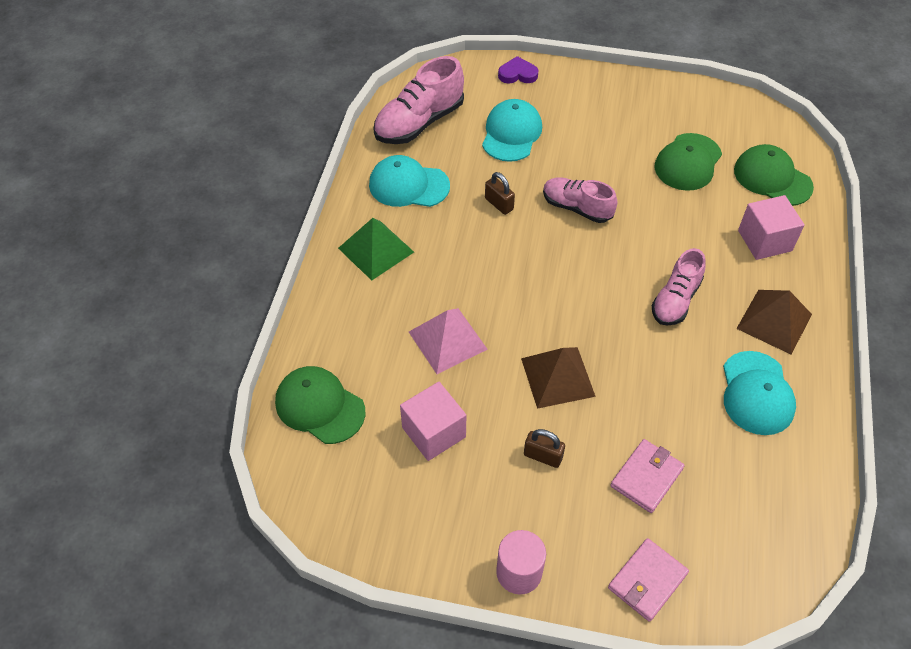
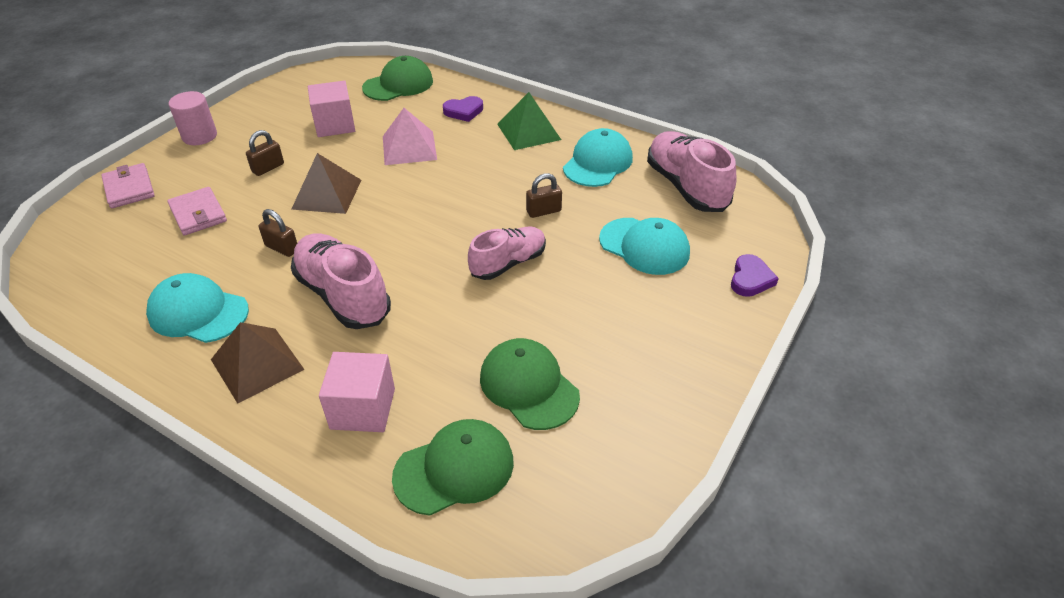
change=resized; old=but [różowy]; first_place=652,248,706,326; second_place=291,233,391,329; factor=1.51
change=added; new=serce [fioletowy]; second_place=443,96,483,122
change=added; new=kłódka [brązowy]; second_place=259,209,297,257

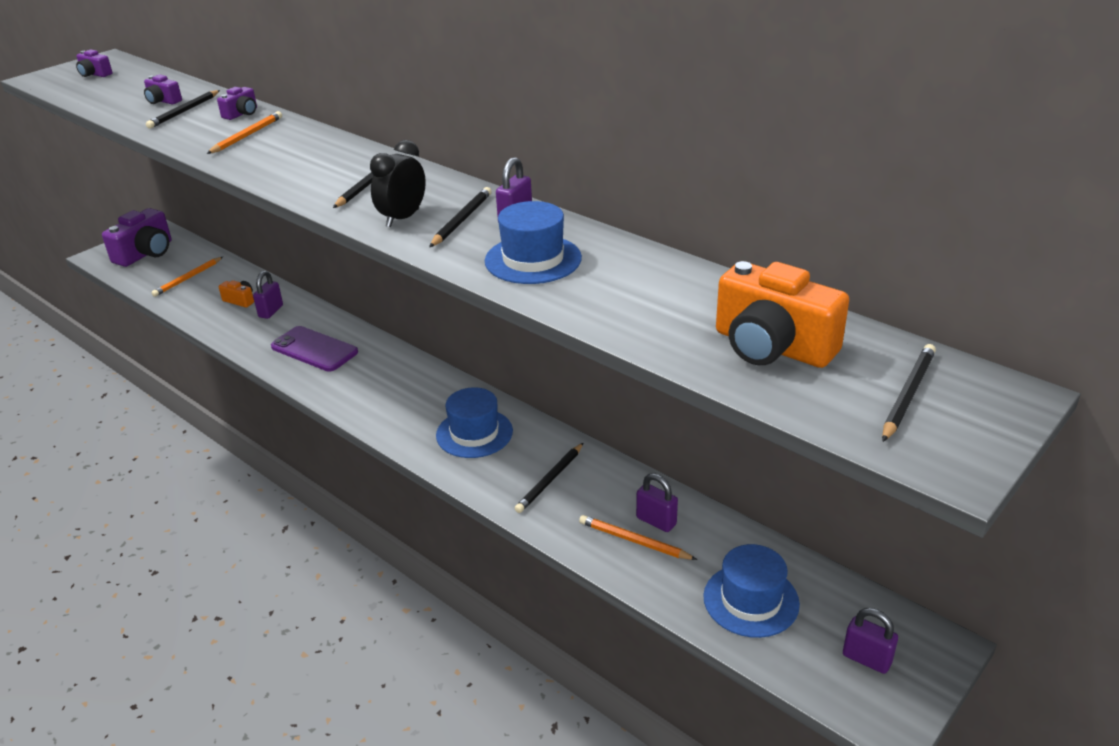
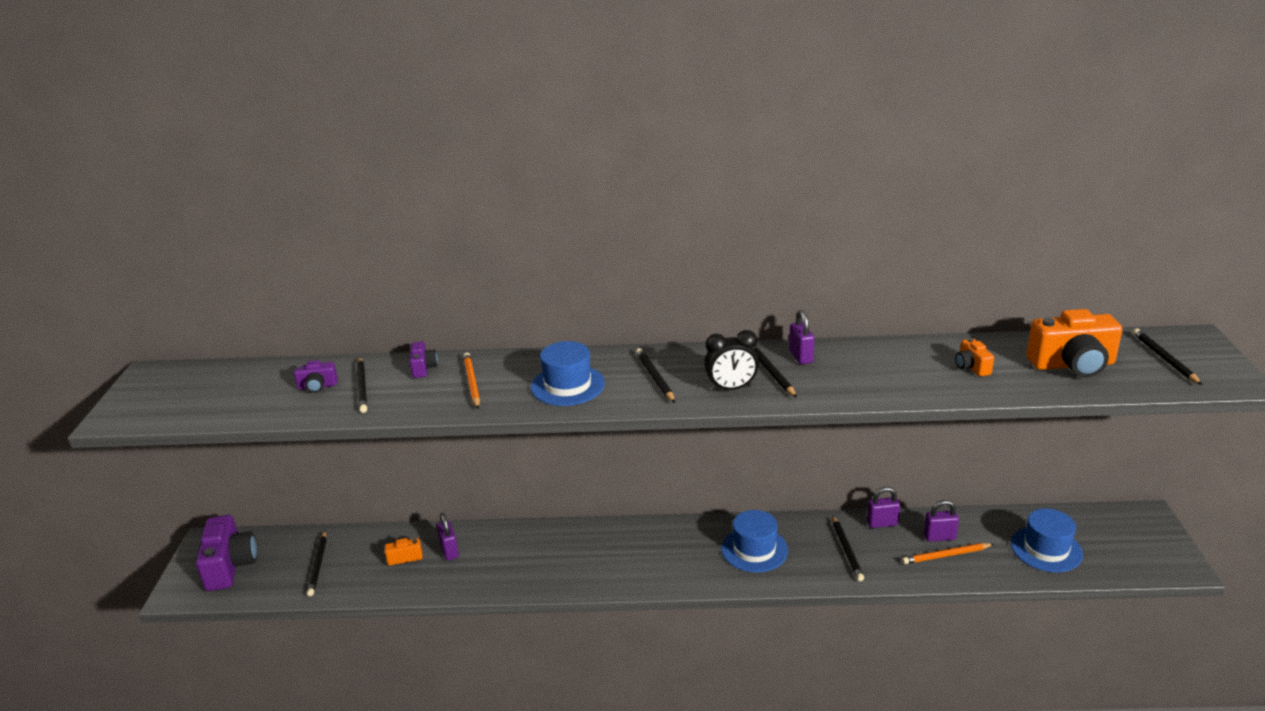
change=removed; old=aparat fotograficzny [fioletowy]; first_place=76,49,112,77
change=turned; old=budzik [czarny]; first_place=370,140,426,227; second_place=704,330,759,391; degrees=-90
change=moved; old=kapelusz [niebieski]; first_place=485,201,582,284; second_place=531,341,605,406
change=recoloured; old=ołówek [pomarańczowy]; new=ołówek [czarny]; first_place=151,257,223,297; second_place=307,531,327,596
change=removed; old=telefon [fioletowy]; first_place=271,326,358,372
change=moved; old=kłódka [fioletowy]; first_place=843,608,898,674; second_place=867,487,900,528
change=added; new=aparat fotograficzny [pomarańczowy]; second_place=955,338,994,377

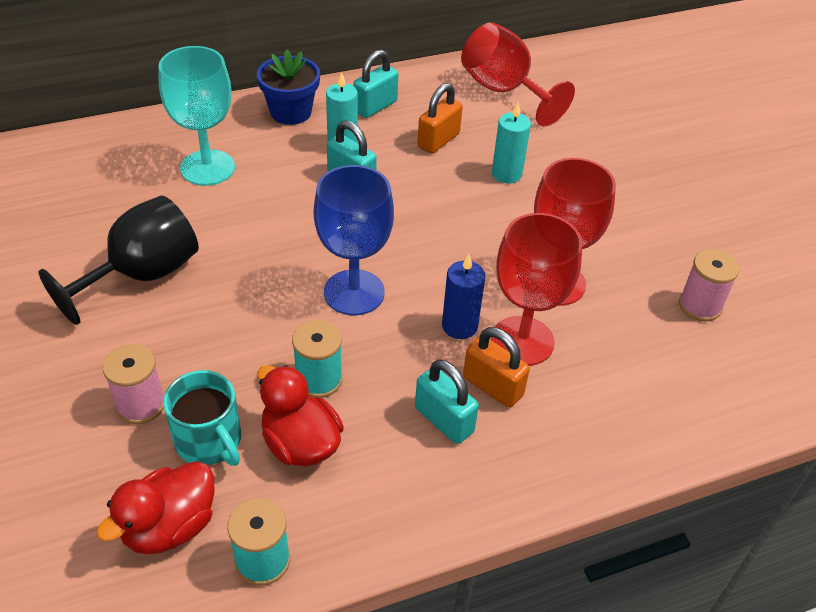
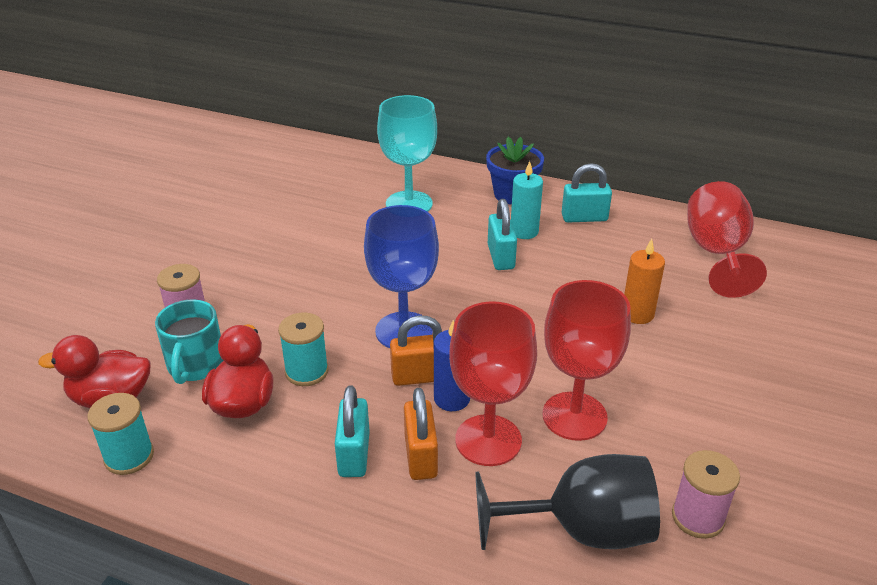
change=moved; old=kłódka [pomarańczowy]; first_place=417,83,463,154; second_place=390,315,442,386
change=recoloured; old=świeca [turkusowy]; new=świeca [pomarańczowy]; first_place=492,102,531,183; second_place=624,239,665,324
change=moved; old=kielich [czarny]; first_place=39,196,199,325; second_place=476,454,660,550

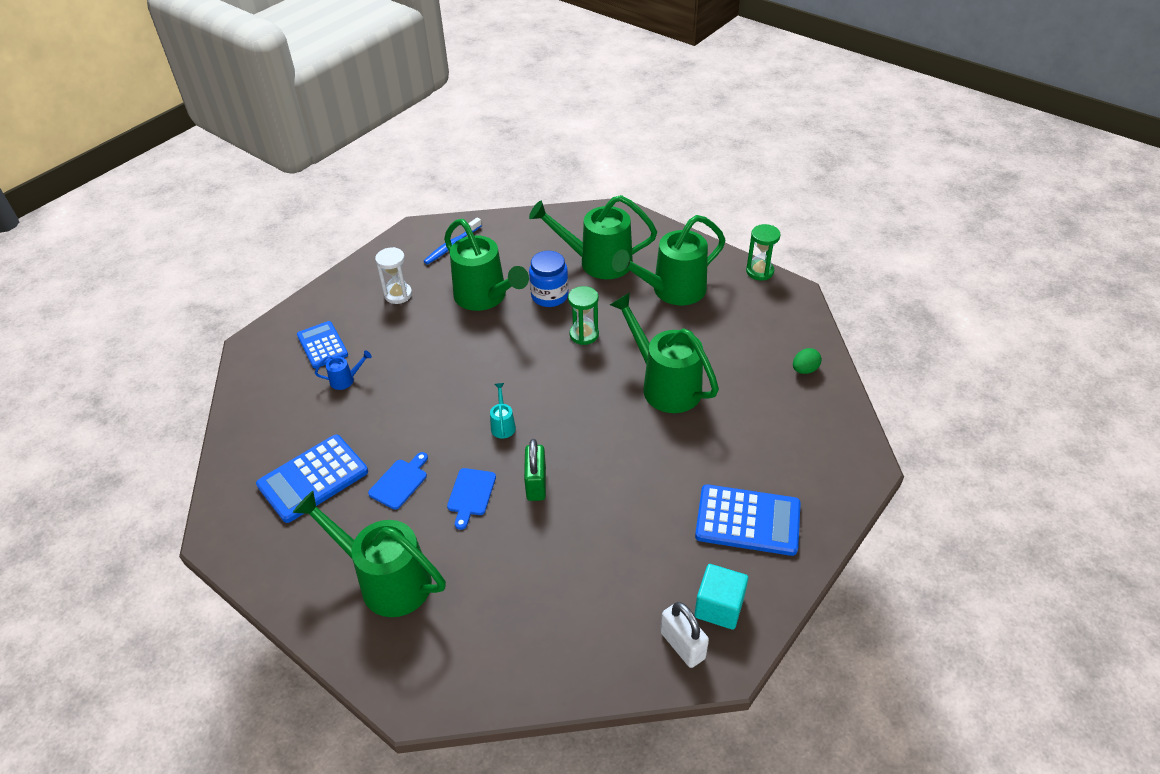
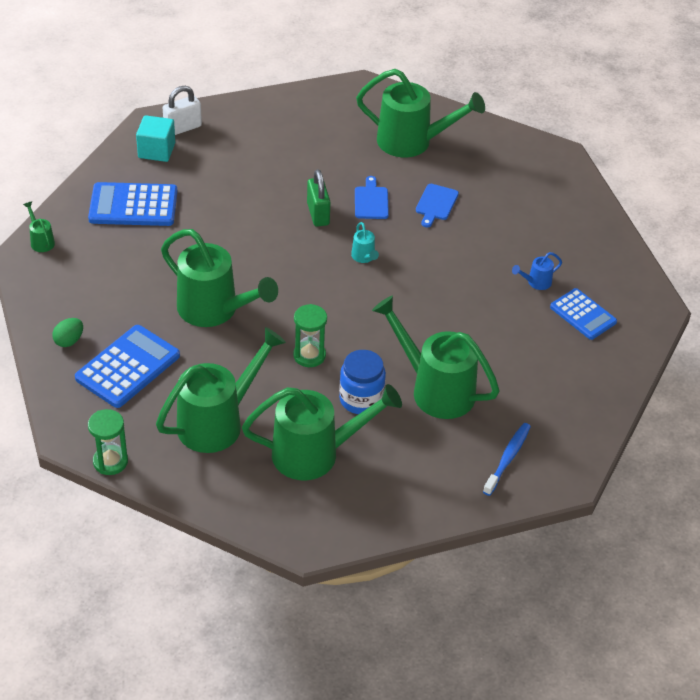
change=removed; old=klepsydra [biały]; first_place=375,247,412,304
change=moved; old=kalkulator [niebieski]; first_place=256,434,368,523; second_place=75,325,180,408
change=turned; old=kłódka [biały]; first_place=660,602,709,668; second_place=163,86,202,135; degrees=-75
change=added; new=konewka [zielony]; second_place=23,201,55,252

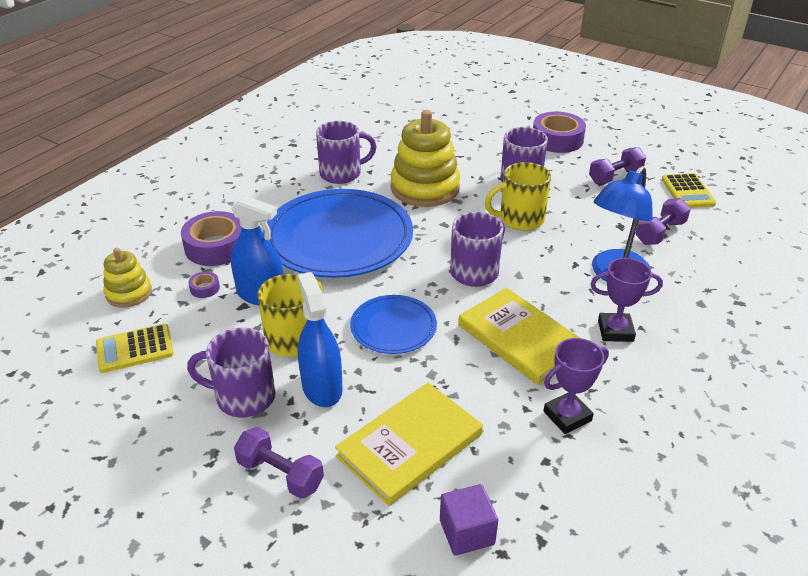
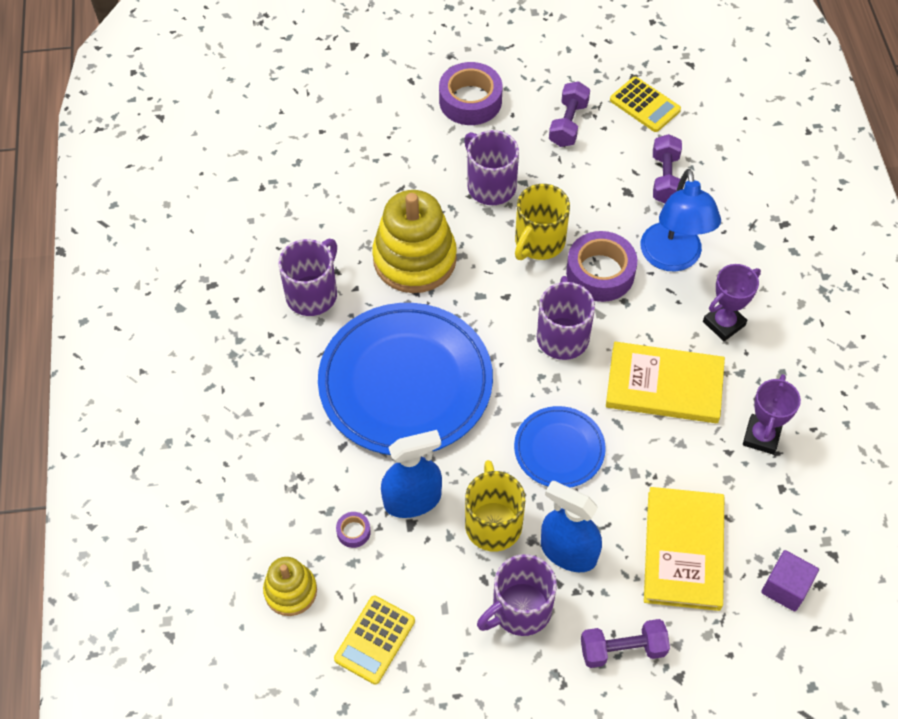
change=moved; old=taśma klejąca [fioletowy]; first_place=181,211,242,266; second_place=566,231,637,302

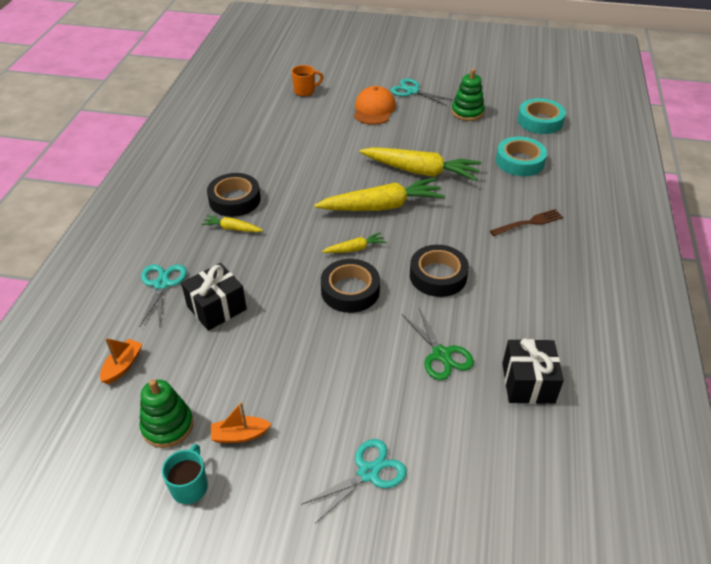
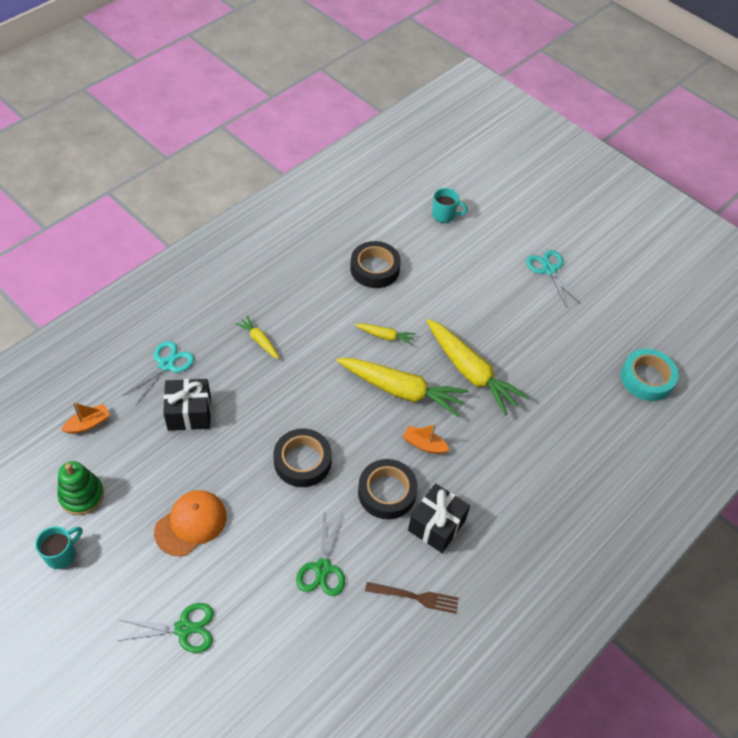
change=recoloured; old=kubek [pomarańczowy]; new=kubek [turkusowy]; first_place=292,65,323,97; second_place=432,188,468,223
change=removed; old=zabawka nakładanka [zielony]; first_place=451,69,485,121
change=moved; old=czapka [pomarańczowy]; first_place=354,86,396,125; second_place=154,490,227,556
change=removed; old=taśma klejąca [turkusowy]; first_place=496,137,547,176
change=moved; old=taśma klejąca [czarny]; first_place=207,173,261,217; second_place=350,241,401,288
change=moved; old=widelec [brązowy]; first_place=490,209,563,236; second_place=365,582,458,614
change=moved; old=marchewka [żółty]; first_place=322,232,386,253; second_place=355,323,416,345
change=moved; old=prezent [czarny]; first_place=502,338,564,404; second_place=408,483,470,553
change=moved; old=łódka [pomarańczowy]; first_place=211,402,271,443; second_place=403,424,449,454
change=recoloured; old=nożyczki [turkusowy]; new=nożyczki [zielony]; first_place=301,439,407,524; second_place=118,603,214,653

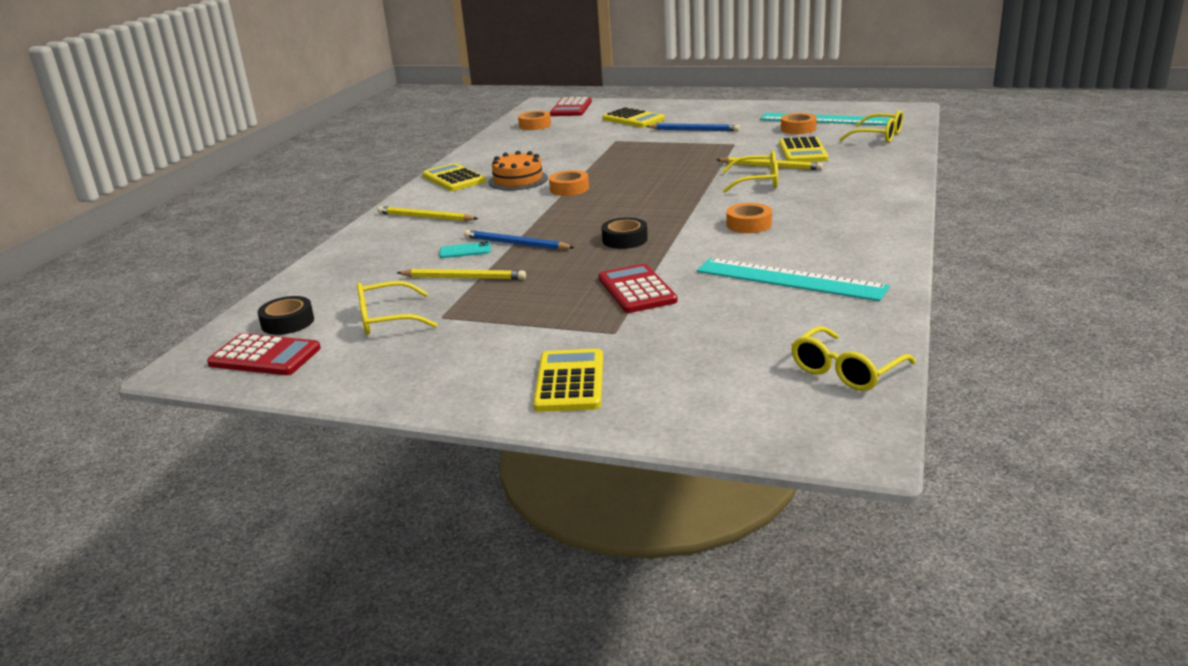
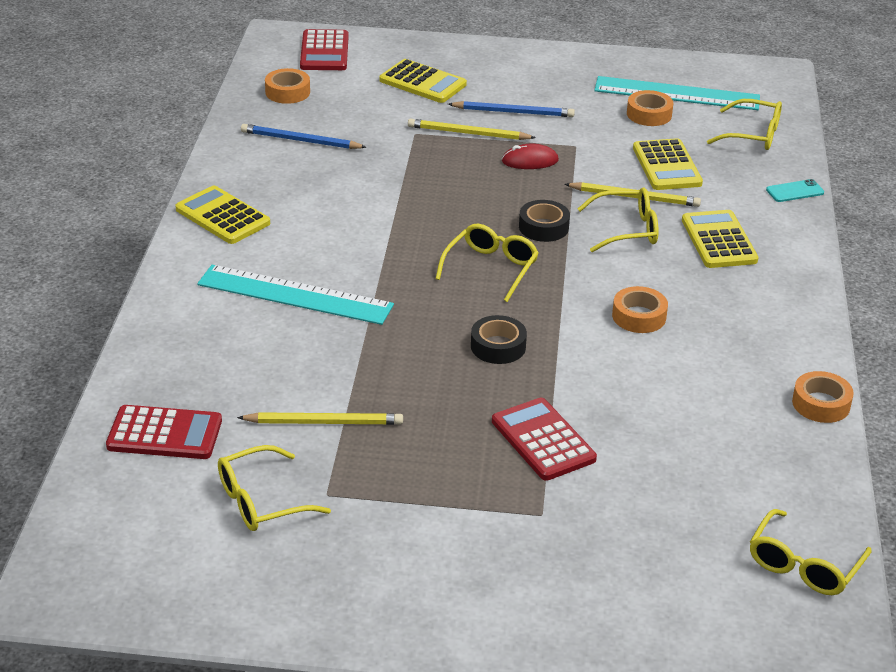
change=removed; old=tort [pomarańczowy]; first_place=488,151,548,190
change=moved; old=taśma klejąca [pomarańczowy]; first_place=549,170,589,196; second_place=792,371,854,423
change=moved; old=ołówek [żółty]; first_place=378,206,479,221; second_place=408,119,536,140
change=moved; old=ołówek [niebieski]; first_place=464,230,575,250; second_place=241,124,366,149
change=moved; old=telefon [turkusowy]; first_place=440,241,491,258; second_place=766,179,824,202
change=moved; old=linijka [turkusowy]; first_place=697,258,890,301; second_place=197,265,394,325
change=moved; old=taśma klejąca [czarny]; first_place=258,296,314,335; second_place=519,200,570,242
change=moved; old=kalkulator [czerwony]; first_place=207,333,321,375; second_place=106,405,222,459
change=moved; old=kalkulator [żółty]; first_place=533,349,603,412; second_place=682,210,758,268
change=added; new=myszka [czerwony]; second_place=502,144,559,169
change=added; new=okulary [żółty]; second_place=436,224,539,302

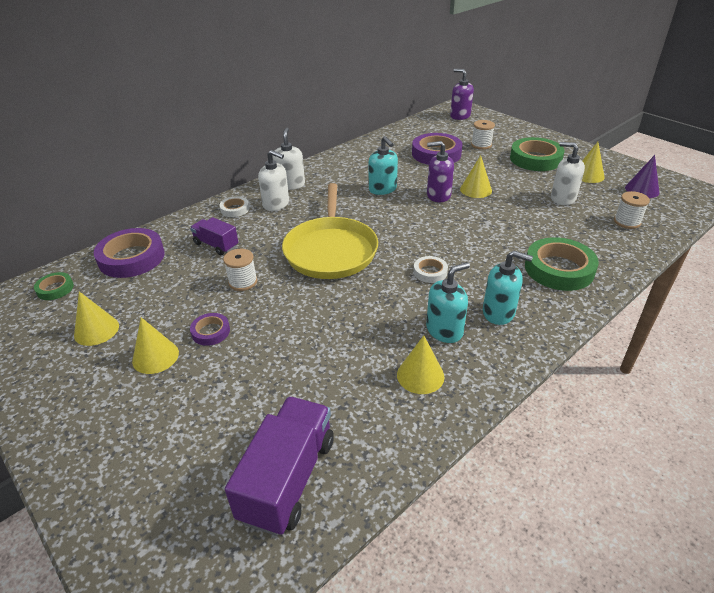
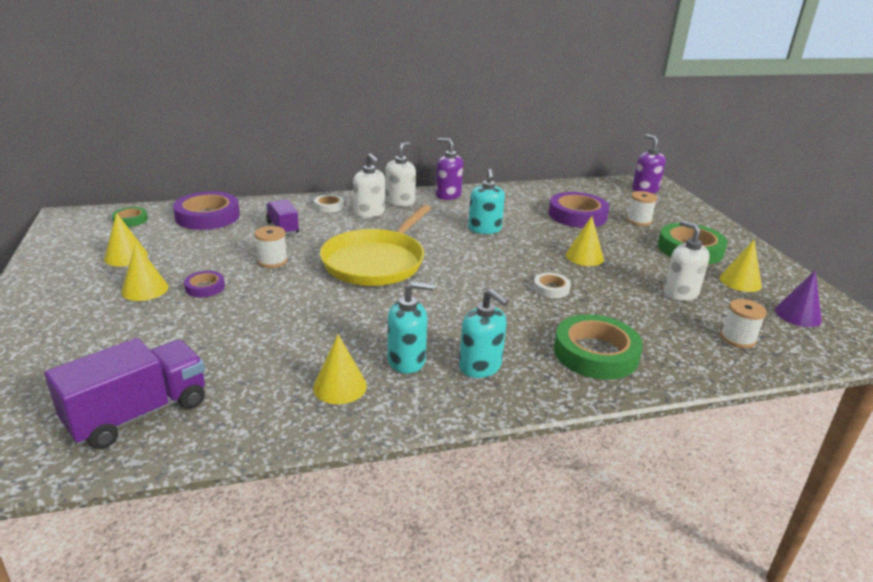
change=moved; old=dozownik mydła [fioletowy]; first_place=427,141,454,202; second_place=436,138,463,200
change=moved; old=taśma klejąca [biały]; first_place=413,256,448,283; second_place=533,273,571,298

